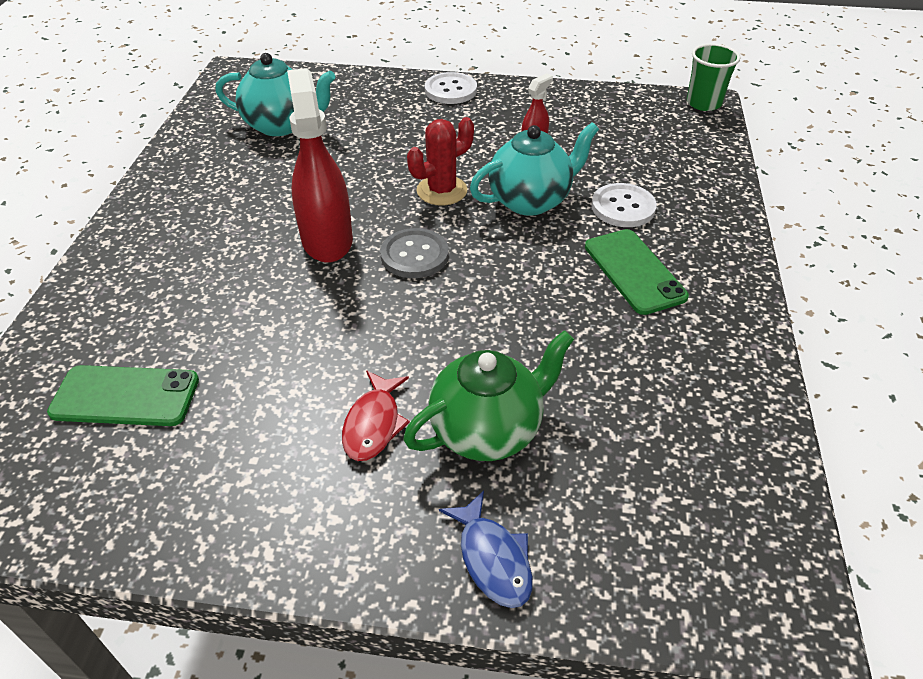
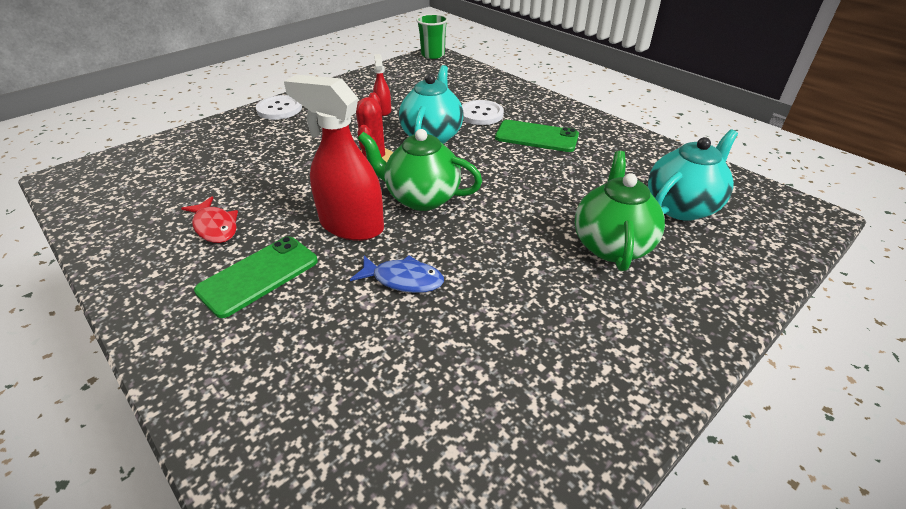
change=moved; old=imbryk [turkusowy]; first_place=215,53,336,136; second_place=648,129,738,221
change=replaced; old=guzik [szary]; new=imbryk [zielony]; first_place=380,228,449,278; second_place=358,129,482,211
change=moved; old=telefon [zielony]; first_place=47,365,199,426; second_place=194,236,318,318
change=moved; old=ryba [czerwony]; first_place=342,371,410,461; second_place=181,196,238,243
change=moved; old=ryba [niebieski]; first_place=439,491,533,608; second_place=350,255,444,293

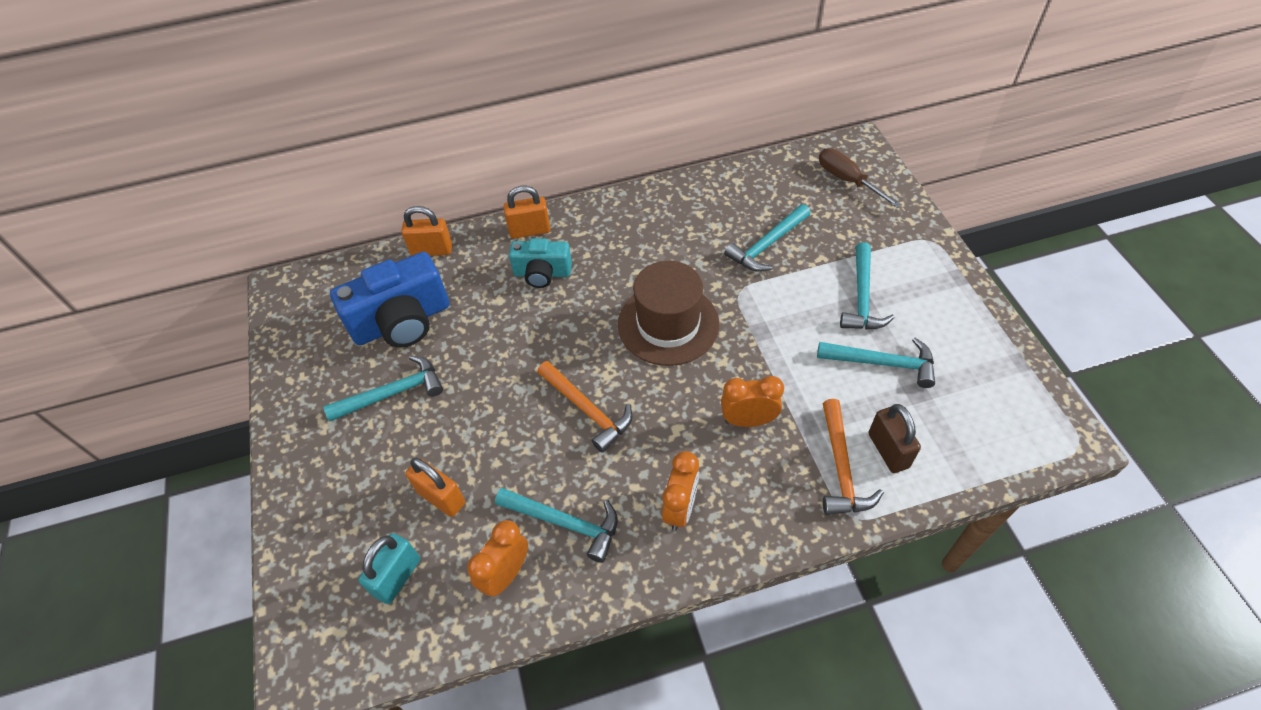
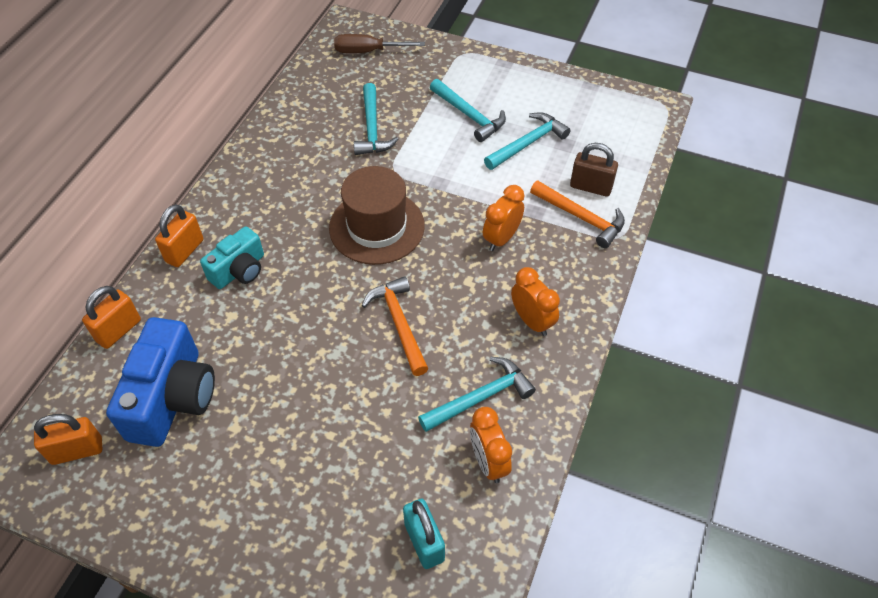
change=removed; old=młotek [turkusowy]; first_place=323,355,443,421
change=turned; old=młotek [pomarańczowy]; first_place=537,361,632,453; second_place=362,276,429,376; degrees=-105
change=moved; old=kłódka [pomarańczowy]; first_place=405,458,465,517; second_place=34,414,103,465

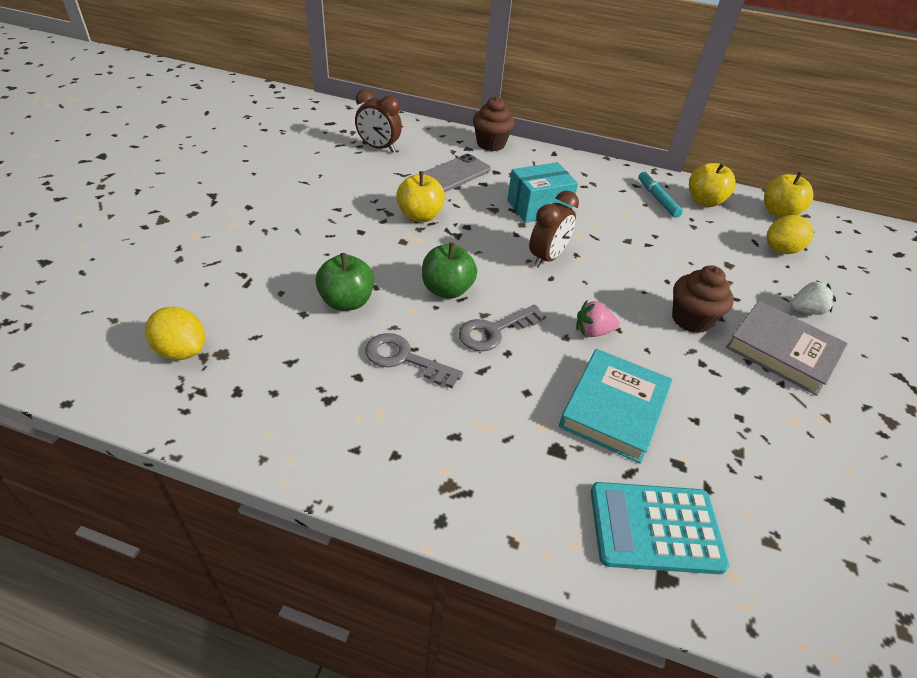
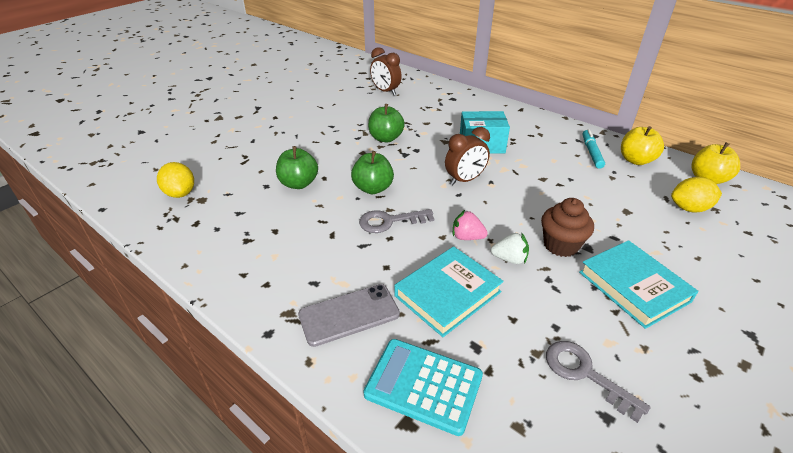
change=removed; old=muffinka [brązowy]; first_place=473,97,514,151
change=moved; old=telefon [szary]; first_place=423,154,491,192; second_place=298,284,400,347
change=recoloured; old=jabłko [żółty]; new=jabłko [zielony]; first_place=396,171,445,222; second_place=368,104,405,142
change=moved; old=truskawka [biały]; first_place=790,281,836,315; second_place=491,232,529,264
change=recoloured; old=książka [szary]; new=książka [turkusowy]; first_place=726,301,848,396; second_place=579,240,699,329
change=moved; old=klucz [szary]; first_place=365,333,463,388; second_place=546,341,651,423

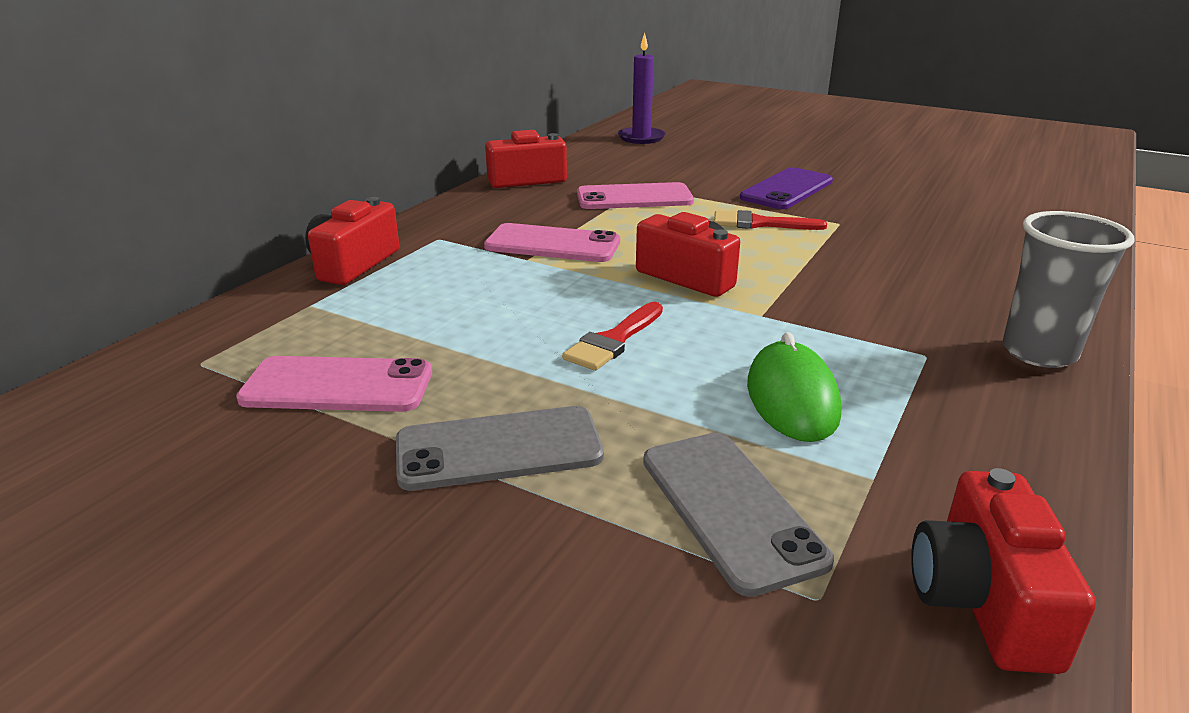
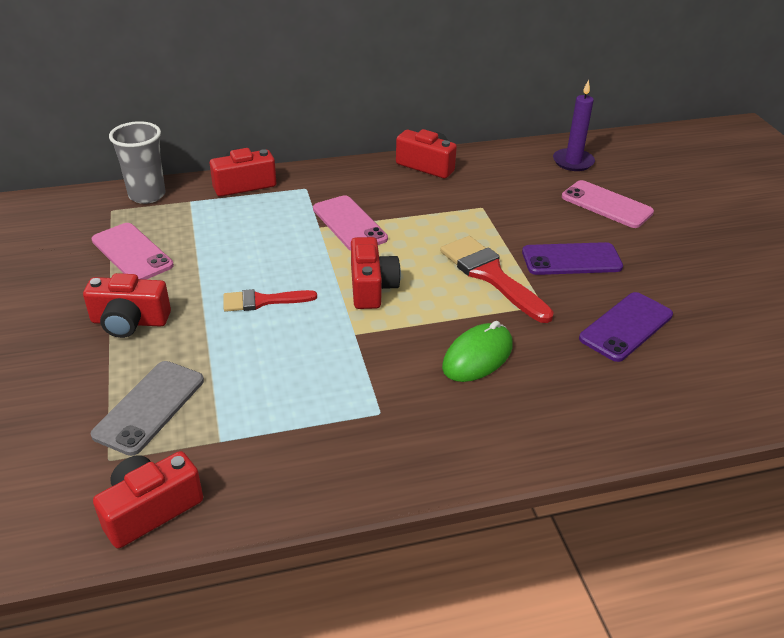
change=moved; old=telefon [różowy]; first_place=577,182,694,209; second_place=562,180,654,228
change=resized; old=pędzel [czerwony]; first_place=714,210,827,230; second_place=440,236,554,323; factor=1.64
change=moved; old=szklanka [szary]; first_place=1003,211,1134,368; second_place=109,121,166,204
change=moved; old=myszka [zielony]; first_place=747,332,841,442; second_place=442,321,513,382
change=replaced; old=telefon [szary]; new=aparat fotograficzny [czerwony]; first_place=396,406,604,491; second_place=83,273,171,338
change=added; new=telefon [fioletowy]; second_place=579,292,673,362

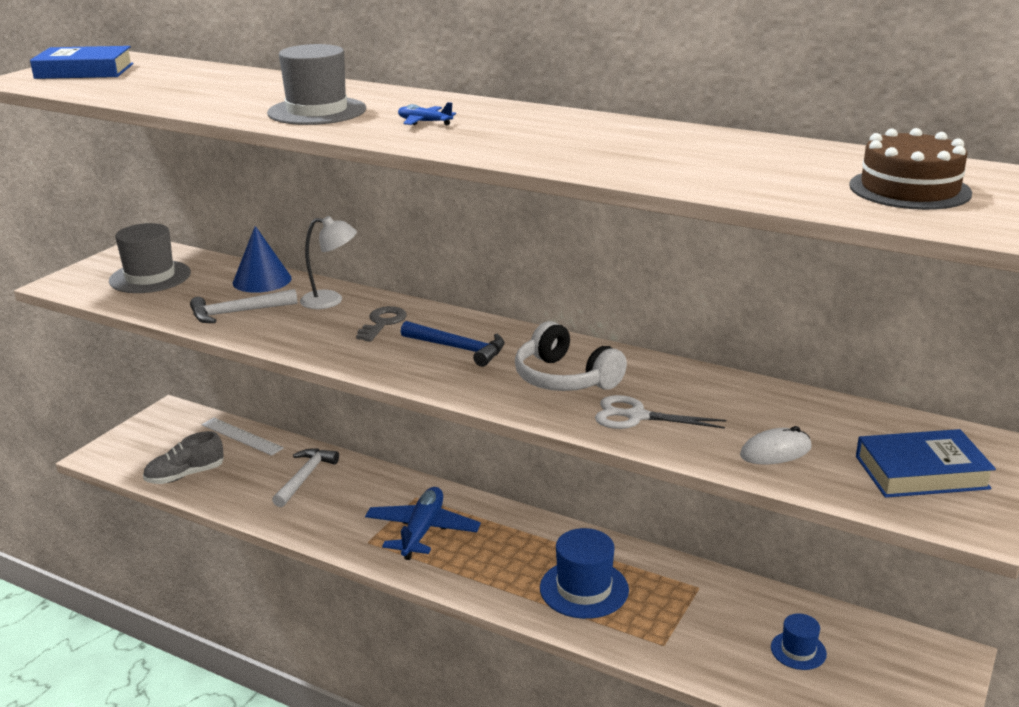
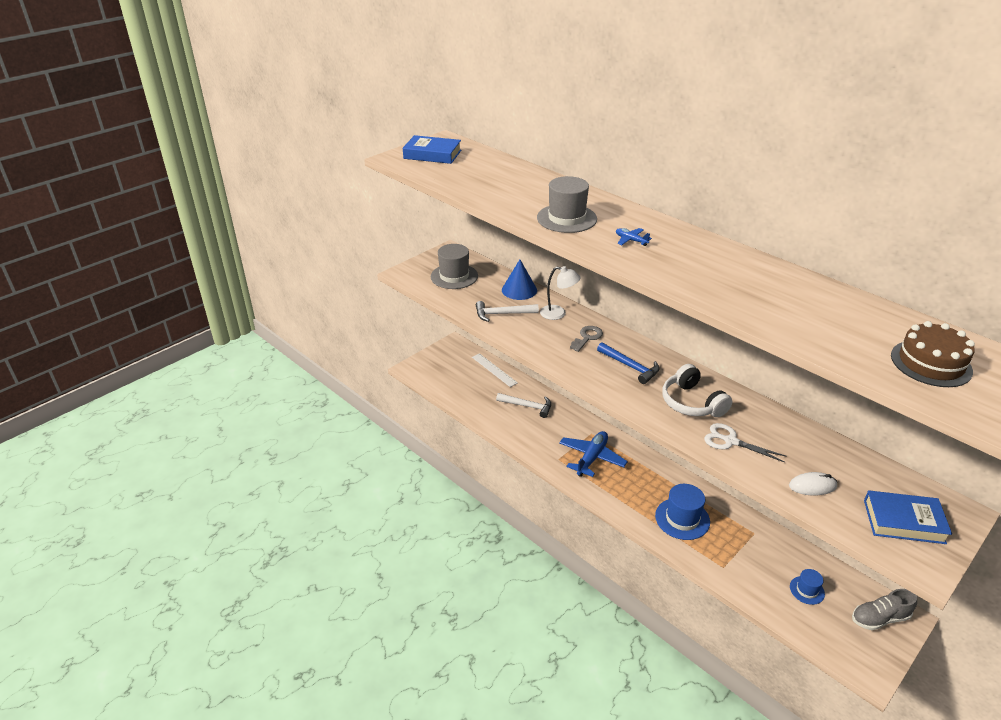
change=moved; old=but [szary]; first_place=143,431,224,484; second_place=852,589,917,630
change=turned; old=młotek [biały]; first_place=272,448,339,507; second_place=496,393,551,418; degrees=75

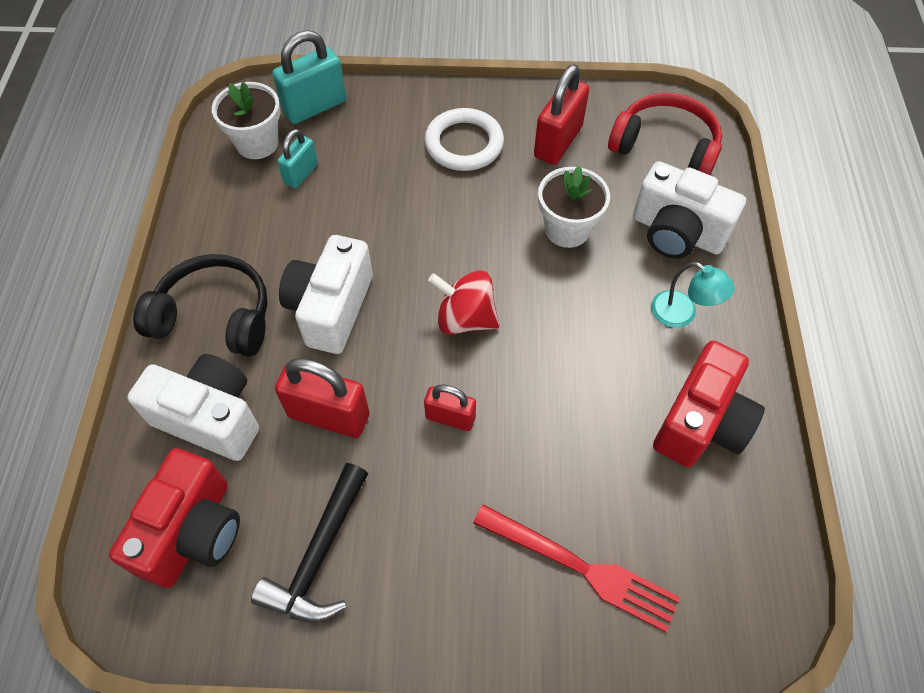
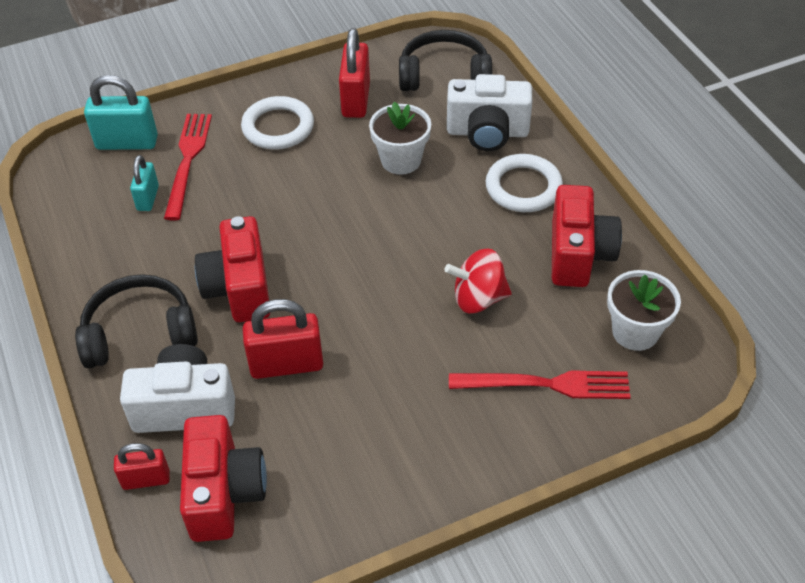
change=turned; old=kłódka [turkusowy]; first_place=272,30,346,124; second_place=84,75,158,150; degrees=60
change=moved; old=doniczka [biały]; first_place=212,82,280,159; second_place=607,270,681,351
change=recoloured; old=słuchawki [czerwony]; new=słuchawki [czarny]; first_place=608,93,722,175; second_place=399,30,492,91
change=recoloured; old=aparat fotograficzny [biały]; new=aparat fotograficzny [czerwony]; first_place=279,235,373,354; second_place=195,216,270,322
change=replaced; old=lampka [turkusowy]; new=pierścień [biały]; first_place=651,262,735,328; second_place=486,154,563,212
change=moved; old=bączek [czerwony]; first_place=428,271,499,334; second_place=445,248,512,313
change=moved; old=kłódka [czerwony]; first_place=424,385,476,431; second_place=114,443,170,490
change=removed; old=młotek [czarny]; first_place=251,463,368,623
change=added; new=widelec [czerwony]; second_place=164,114,212,221

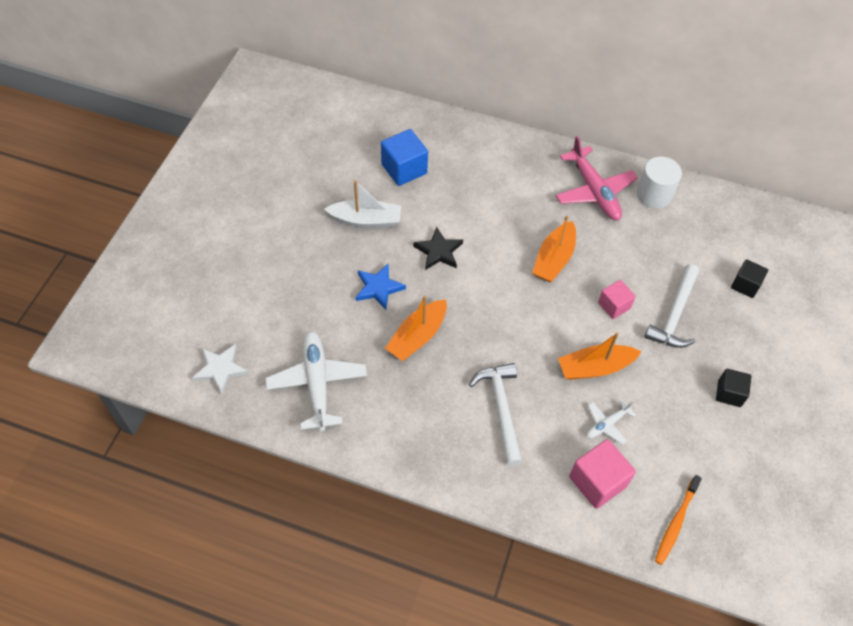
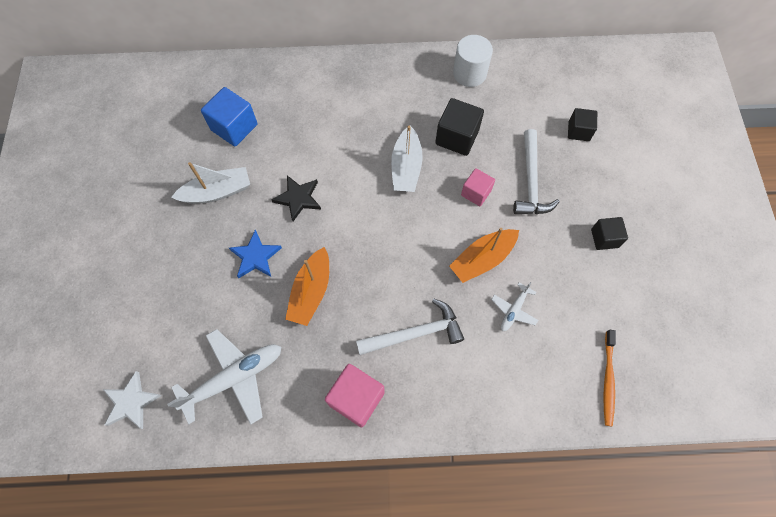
change=removed; old=samolot [różowy]; first_place=555,136,638,220
change=recoloured; old=łódka [pomarańczowy]; new=łódka [biały]; first_place=532,215,576,282; second_place=391,126,423,192
change=turned; old=samolot [biały]; first_place=265,331,367,432; second_place=167,329,281,425; degrees=90
change=turned; old=młotek [biały]; first_place=469,363,522,466; second_place=356,299,464,355; degrees=105
change=moved; old=sześcian [różowy]; first_place=569,439,636,509; second_place=325,364,385,427
change=added; new=sześcian [czarny]; second_place=435,98,484,156

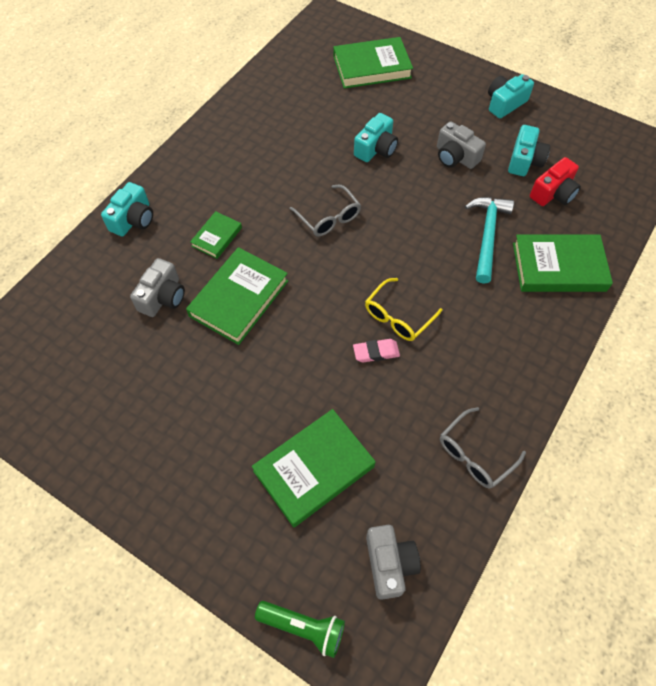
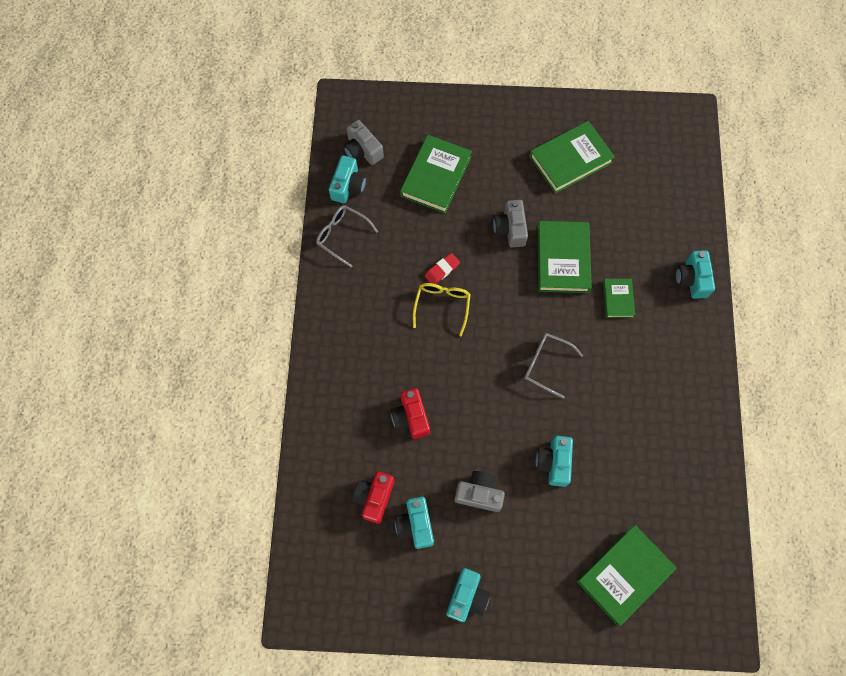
change=replaced; old=młotek [turkusowy]; new=aparat fotograficzny [czerwony]; first_place=465,197,514,284; second_place=390,388,430,439
change=moved; old=książka [zielony]; first_place=513,234,613,292; second_place=530,121,615,193
change=moved; old=aparat fotograficzny [szary]; first_place=130,258,185,317; second_place=493,200,528,248
change=recoloured; old=gumka do mazania [różowy]; new=gumka do mazania [czerwony]; first_place=353,339,400,362; second_place=425,253,460,284
change=turned; old=okulary [szary]; first_place=440,407,526,489; second_place=316,205,378,267; degrees=-75
change=removed; old=latarka [zielony]; first_place=255,601,345,658
change=added; new=aparat fotograficzny [turkusowy]; second_place=329,155,366,203

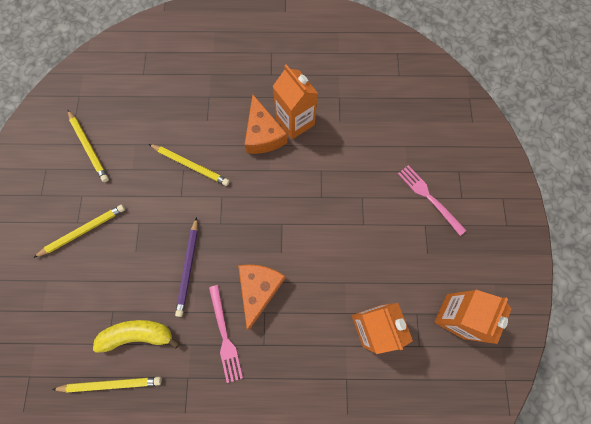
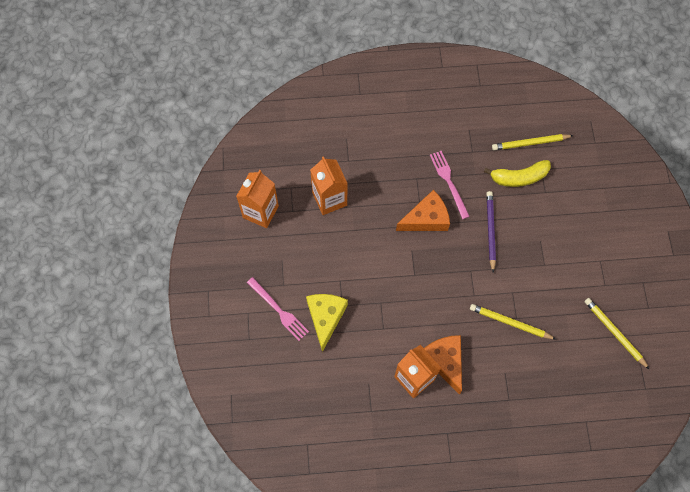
change=removed; old=ołówek [żółty]; first_place=33,205,125,258
change=turned; old=ser [pomarańczowy]; first_place=238,264,286,330; second_place=396,190,450,231; degrees=-120
change=added; new=ser [żółty]; second_place=306,294,348,352

